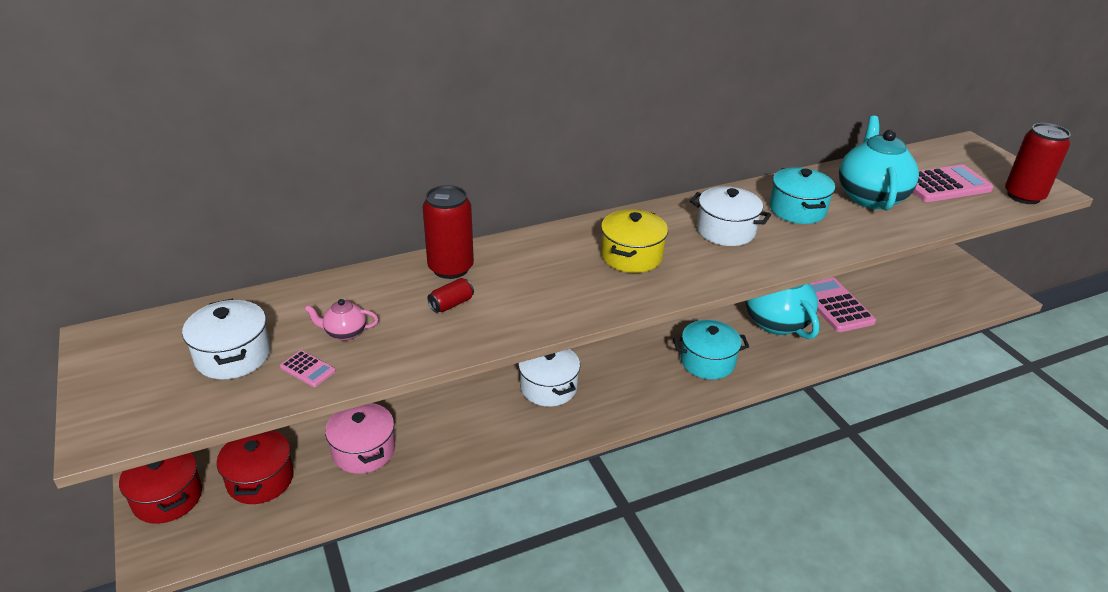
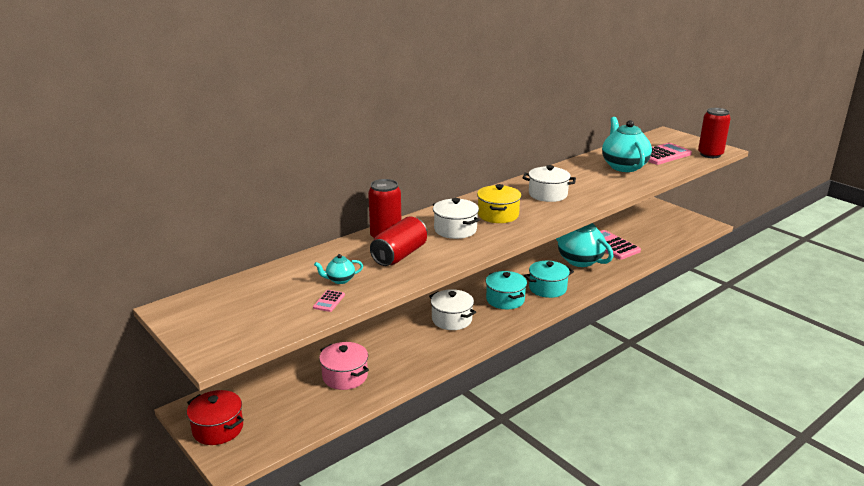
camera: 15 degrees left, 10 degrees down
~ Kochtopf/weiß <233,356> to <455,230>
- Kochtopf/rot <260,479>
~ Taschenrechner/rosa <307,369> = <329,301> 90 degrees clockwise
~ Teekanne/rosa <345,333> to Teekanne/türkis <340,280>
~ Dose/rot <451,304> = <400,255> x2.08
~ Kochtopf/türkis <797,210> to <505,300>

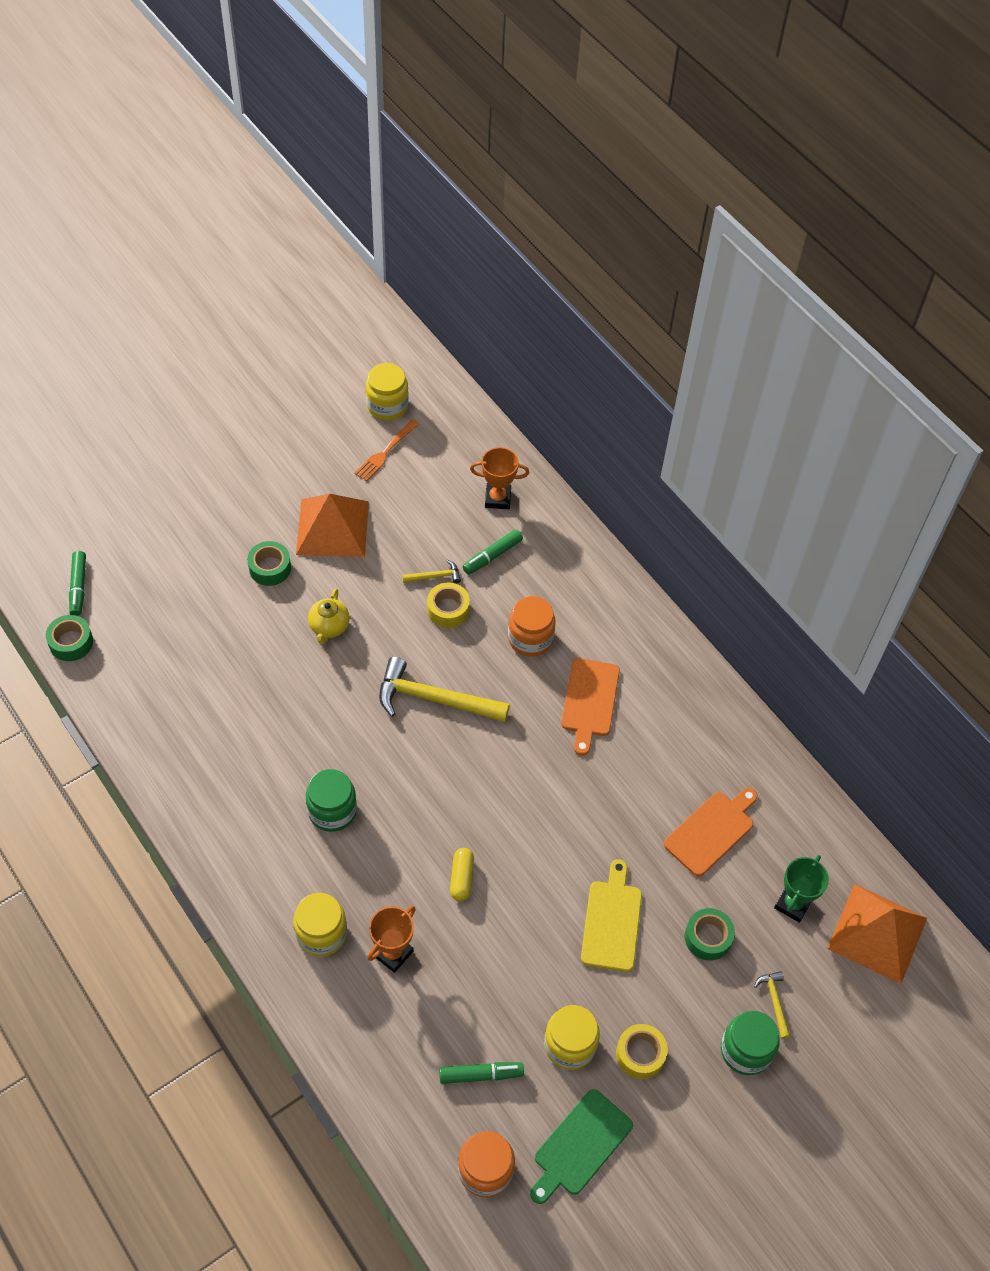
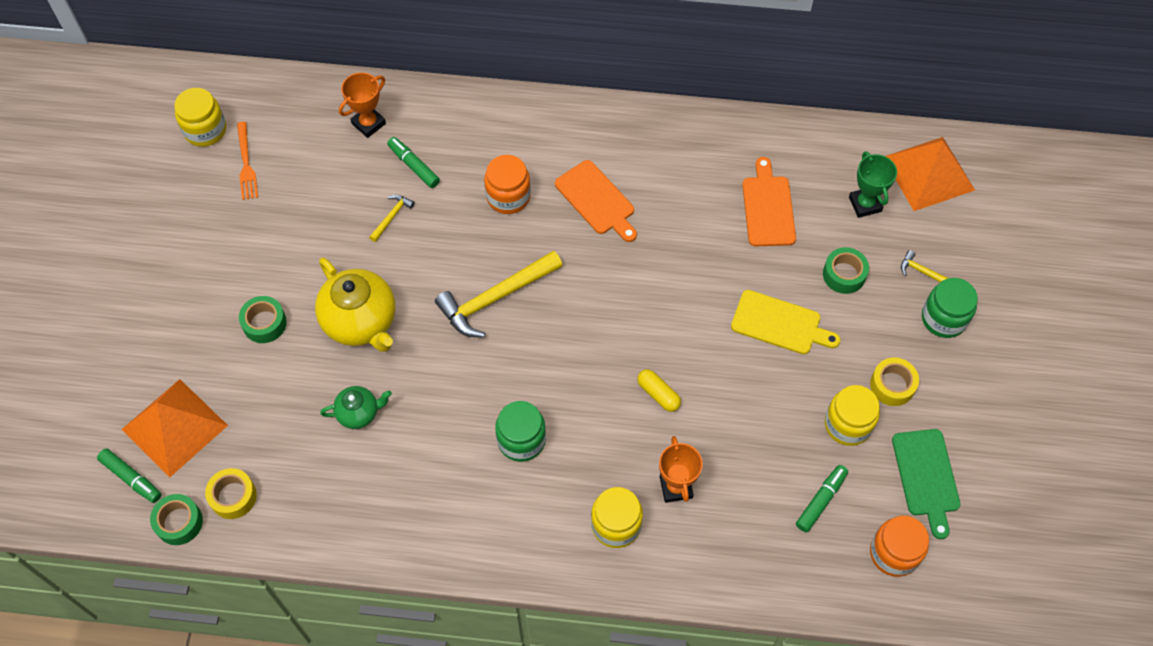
camera: 45 degrees left, 5 degrees up
~ Pyramide/orange <332,527> to <174,427>
~ Teekanne/gelb <329,627> = <361,322> x1.86
~ Klebeband/gelb <448,609> to <233,496>
~ Filzstift/grün <492,556> = <414,166> 135 degrees clockwise
~ Schneidebrett/gelb <612,921> = <779,324> 150 degrees clockwise
+ Teekanne/grün <359,413>

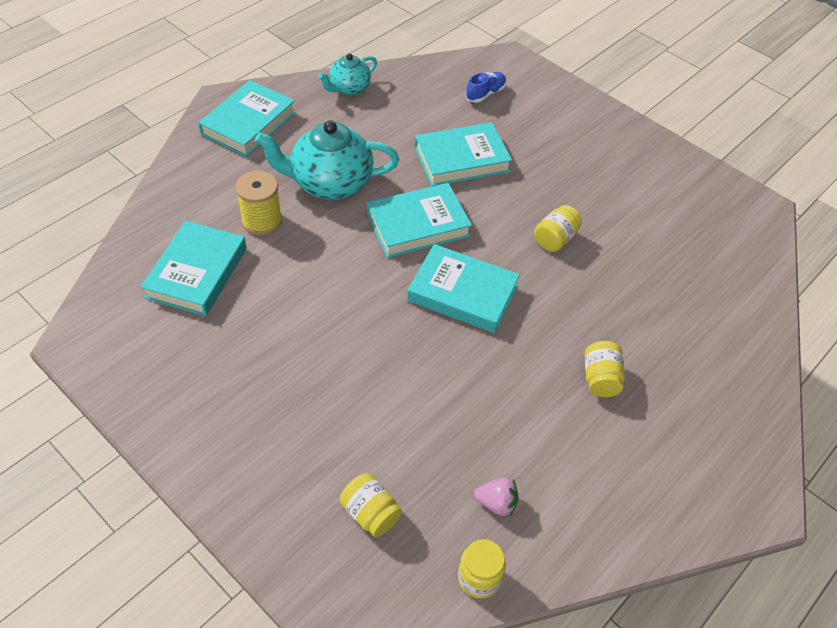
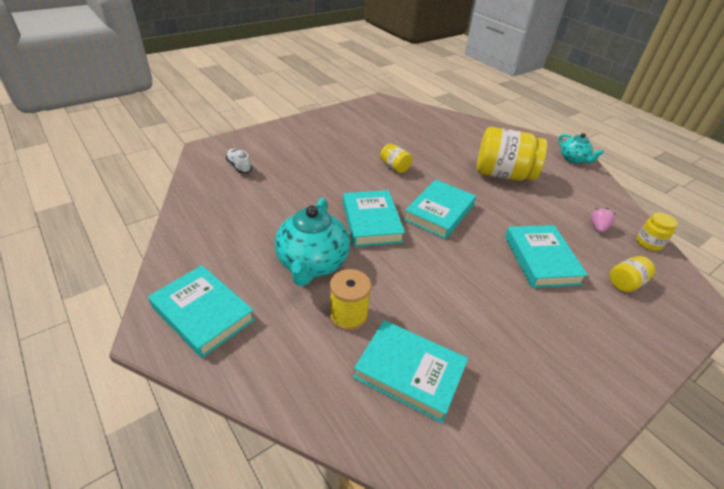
camera: 80 degrees left, 10 degrees down
~ Teekanne/türkis <349,88> to <573,159>
~ Buch/türkis <461,159> to <541,259>
~ Schuh/blau <485,94> to Schuh/weiß <239,166>
~ Einmachglas/gelb <600,379> = <503,174> x2.13

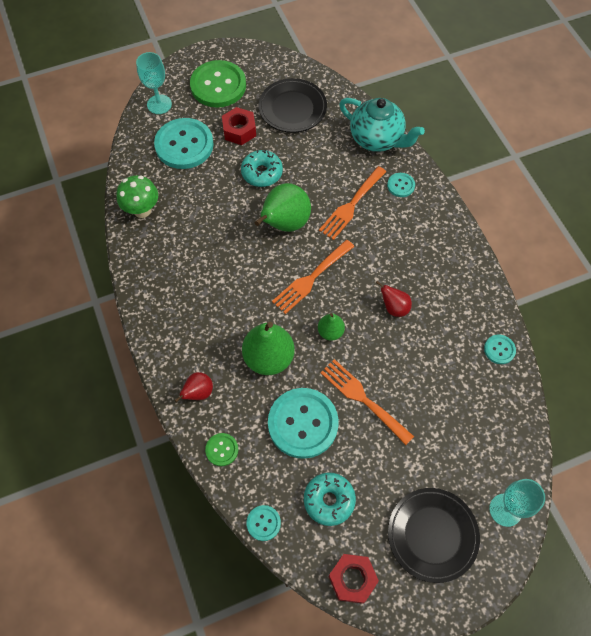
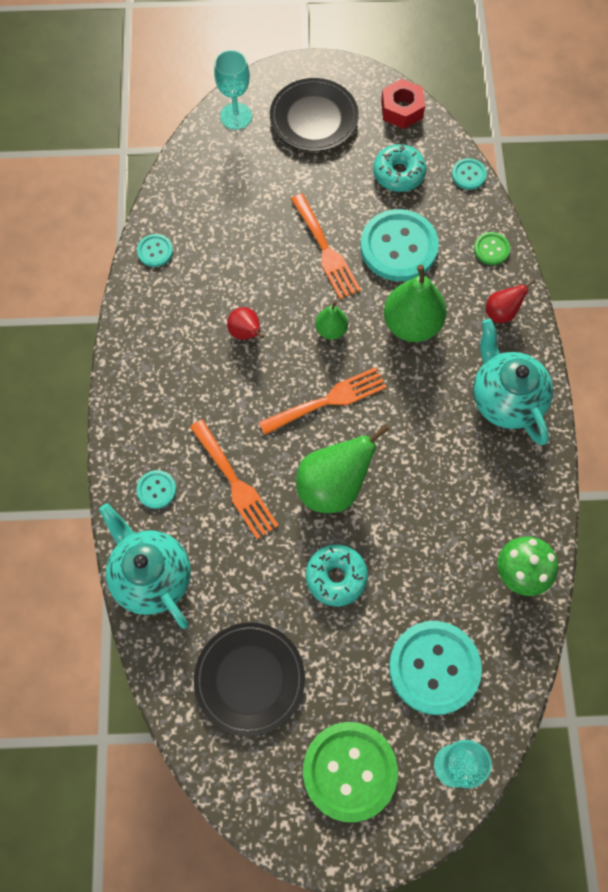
camera: 160 degrees left, 5 degrees up
- Sechskantmutter/rot <239,130>
~ Gabel/orange <351,205> = <235,483> 90 degrees clockwise
+ Teekanne/türkis <505,399>

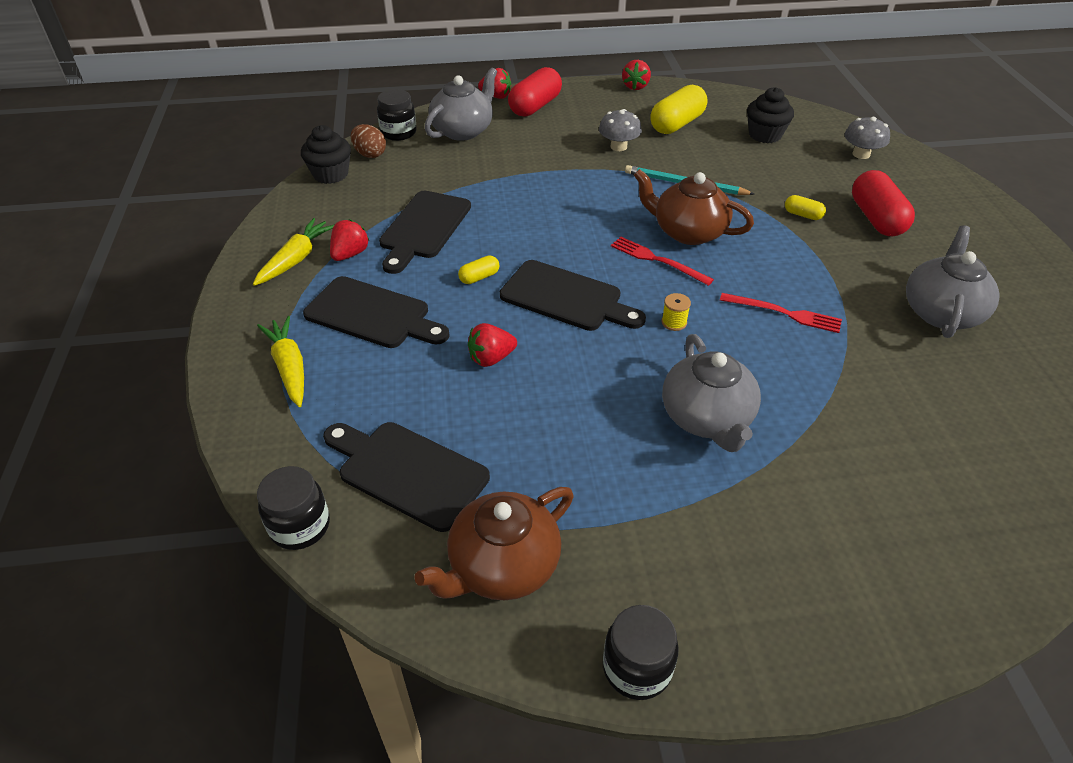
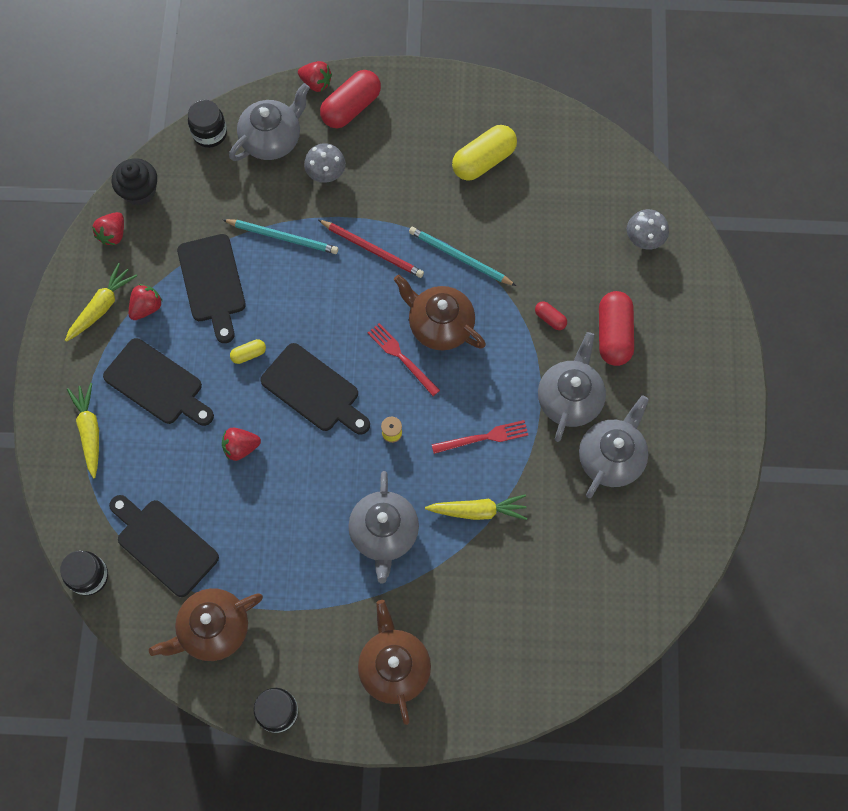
camera: 10 degrees right, 25 degrees up
- Ei/braun <370,154>
~ Schneidebrett/schwarz <423,228> = <212,283> 45 degrees counterclockwise
~ Pilz/grau <618,147> to <326,173>
~ Erdbeere/rot <635,86> to <113,234>
~ Gabel/rot <784,313> = <483,437> 45 degrees counterclockwise
- Muffin/schwarz <765,135>
~ Kapsel/gelb <803,215> to Kapsel/rot <550,319>
+ Bleistift/türkis <283,237>
+ Bleistift/rot <372,250>
+ Teekanne/braun <394,667>
+ Karotte/gelb <478,511>
+ Teekanne/grau <569,398>

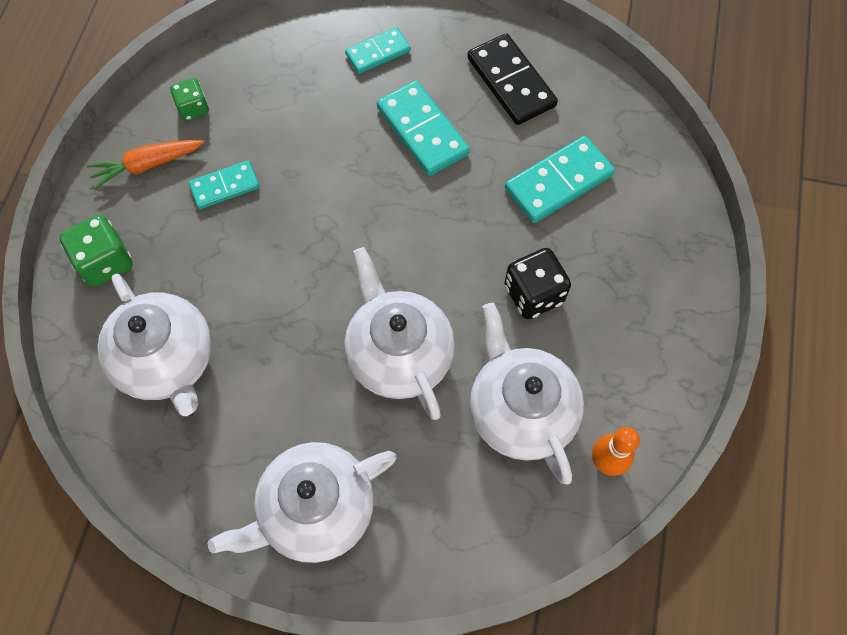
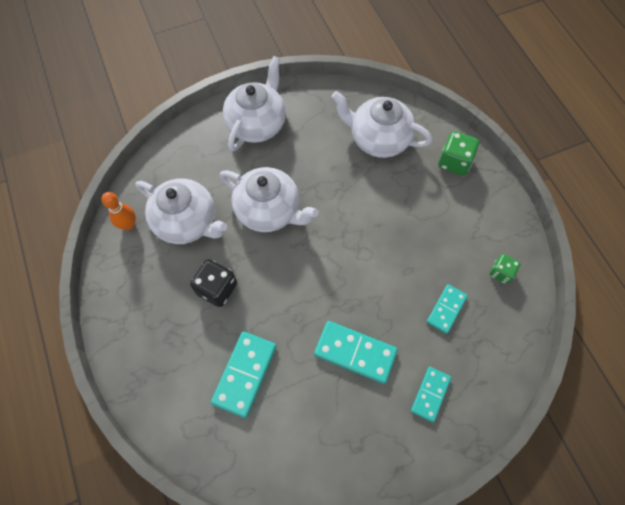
camera: 145 degrees right, 0 degrees up
- Karotte/orange <147,165>
~ Dominostein/türkis <225,186> to <446,309>
- Dominostein/schwarz <511,82>

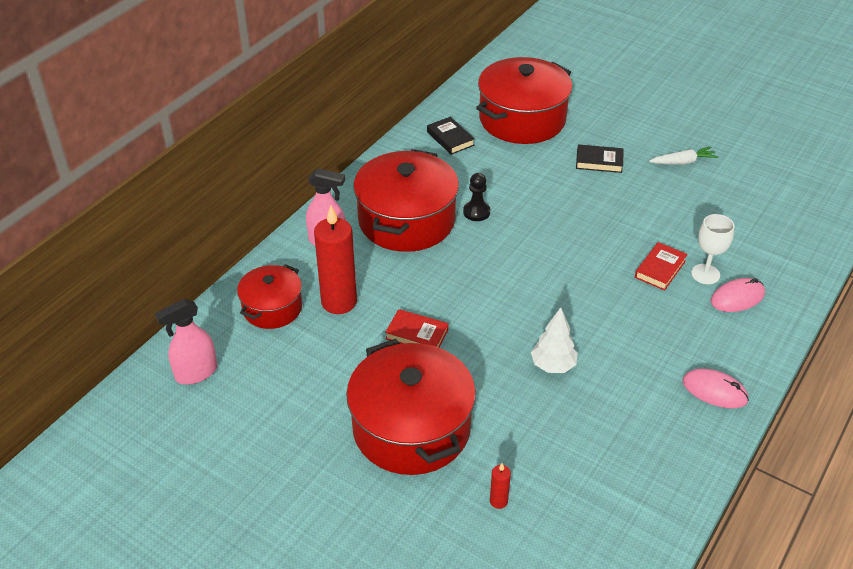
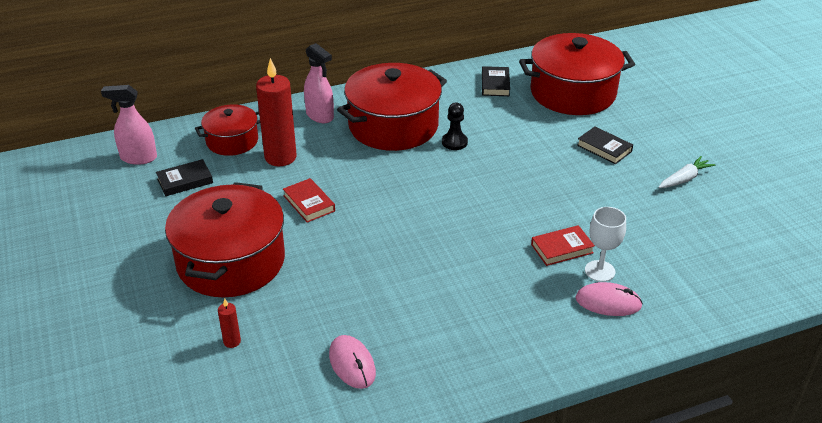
camera: 35 degrees right, 5 degrees down
- Baum/weiß <553,366>
~ Karotte/weiß <682,162> = <684,179> 60 degrees counterclockwise
~ Computermaus/rosa <714,391> to <352,364>
+ Buch/schwarz <185,181>

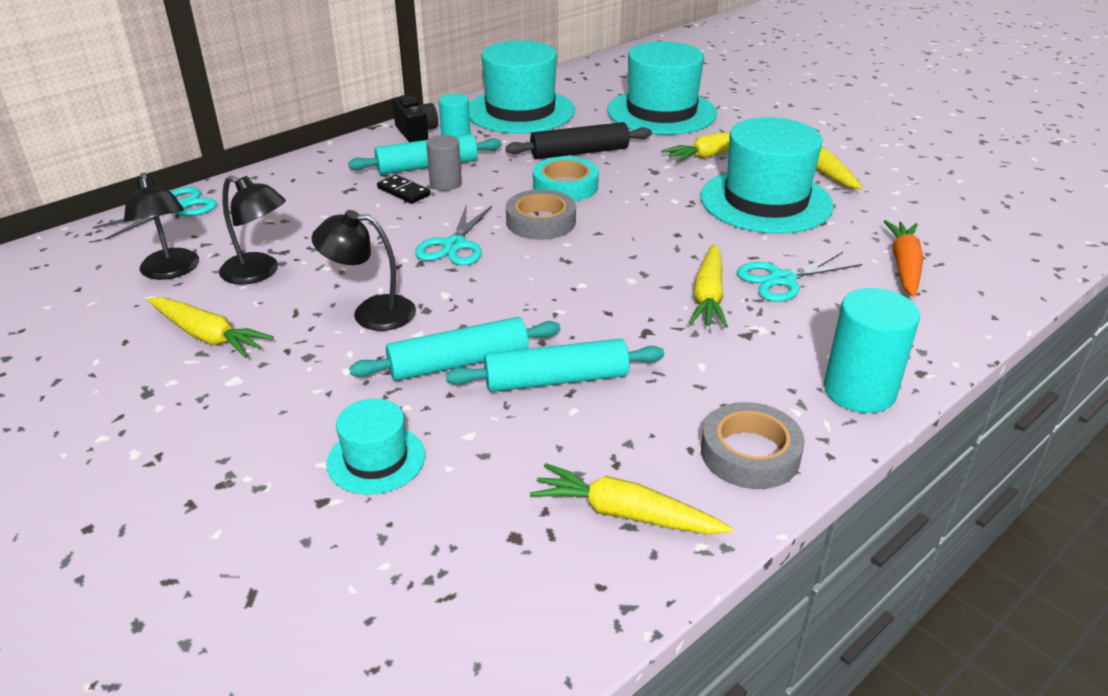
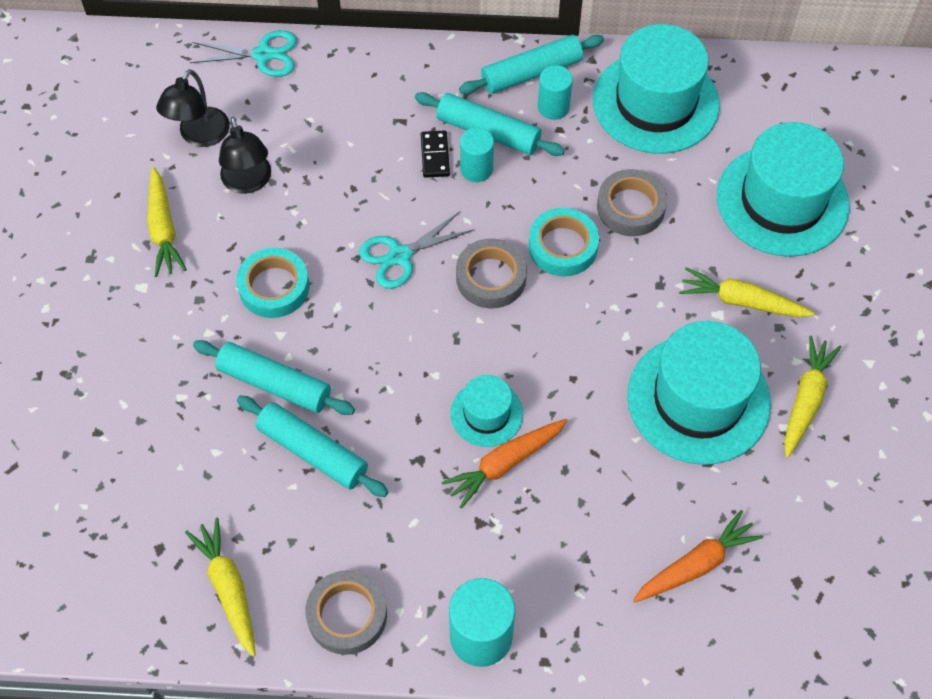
camera: 45 degrees right, 25 degrees up
~ Lampe/schwarz <371,312> to Klebeband/türkis <274,287>
~ Hut/türkis <376,459> to <486,414>
~ Kamera/schwarz <416,132> to Nudelholz/türkis <531,73>
~ Vollzylinder/grau <445,183> to Vollzylinder/türkis <476,169>
~ Nudelholz/schwarz <579,152> to Klebeband/grau <630,207>
~ Karotte/gelb <708,296> to Karotte/orange <505,463>
- Schere/türkis <782,279>

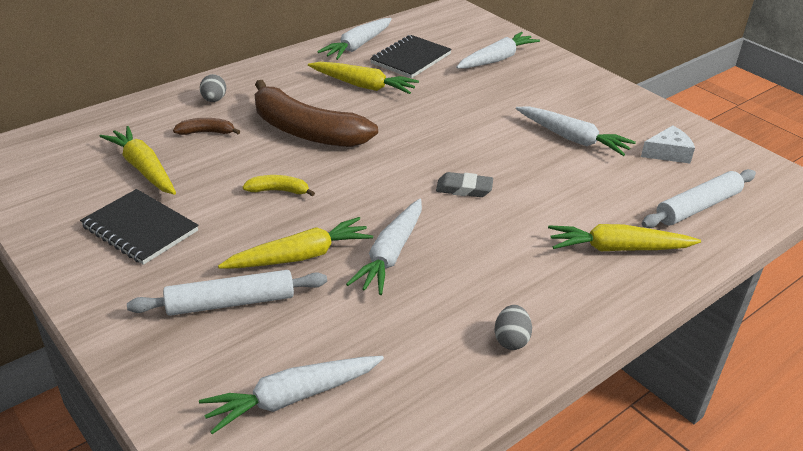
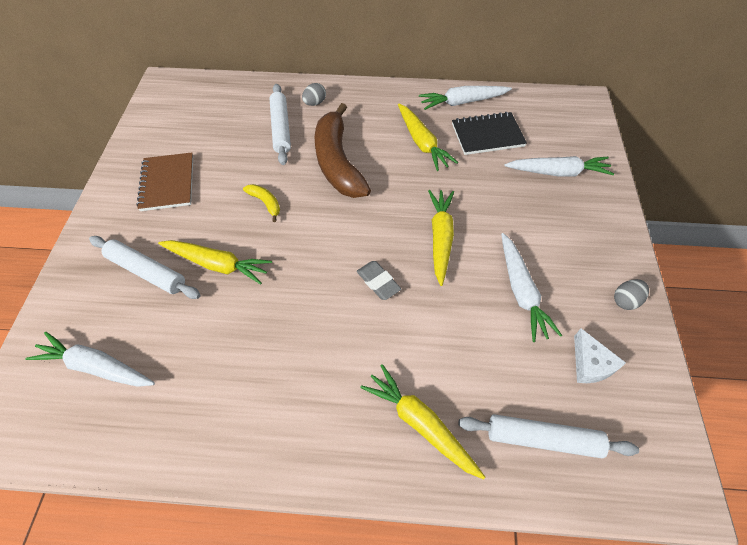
camera: 45 degrees right, 20 degrees up
~ Notizbuch/schwarz <140,229> to Notizbuch/braun <167,183>
~ Karotte/gelb <143,168> to <440,238>
~ Banane/braun <206,132> to Nudelholz/weiß <281,128>
- Karotte/weiß <390,254>
~ Ei/grau <511,340> to <625,300>
~ Käse/weiß <668,153> = <590,364> 45 degrees clockwise

